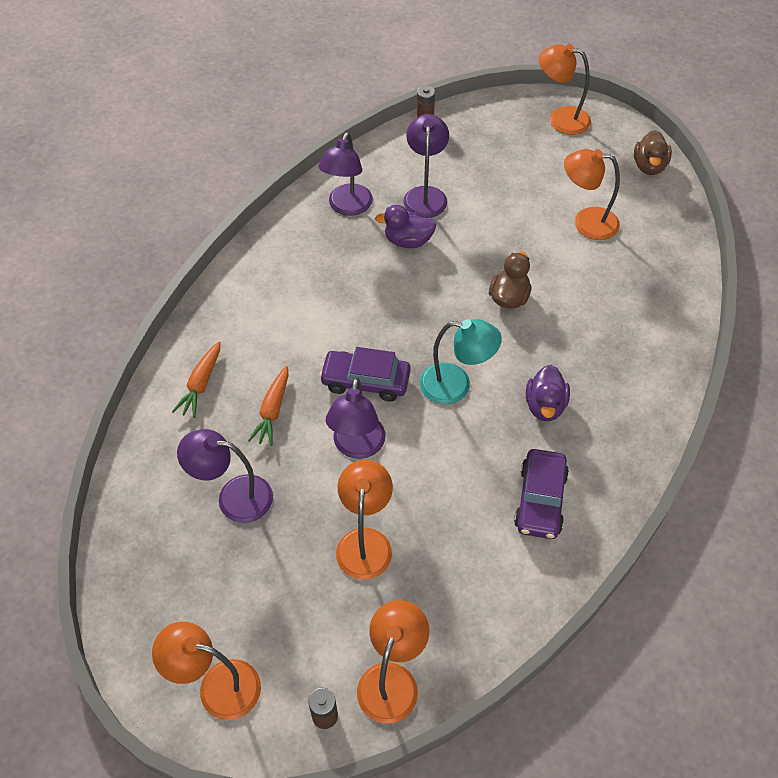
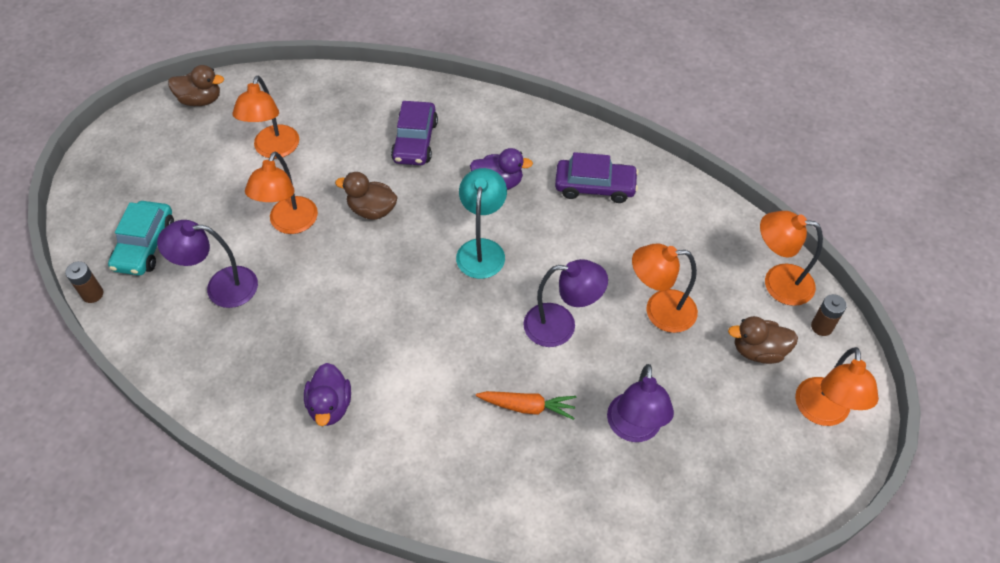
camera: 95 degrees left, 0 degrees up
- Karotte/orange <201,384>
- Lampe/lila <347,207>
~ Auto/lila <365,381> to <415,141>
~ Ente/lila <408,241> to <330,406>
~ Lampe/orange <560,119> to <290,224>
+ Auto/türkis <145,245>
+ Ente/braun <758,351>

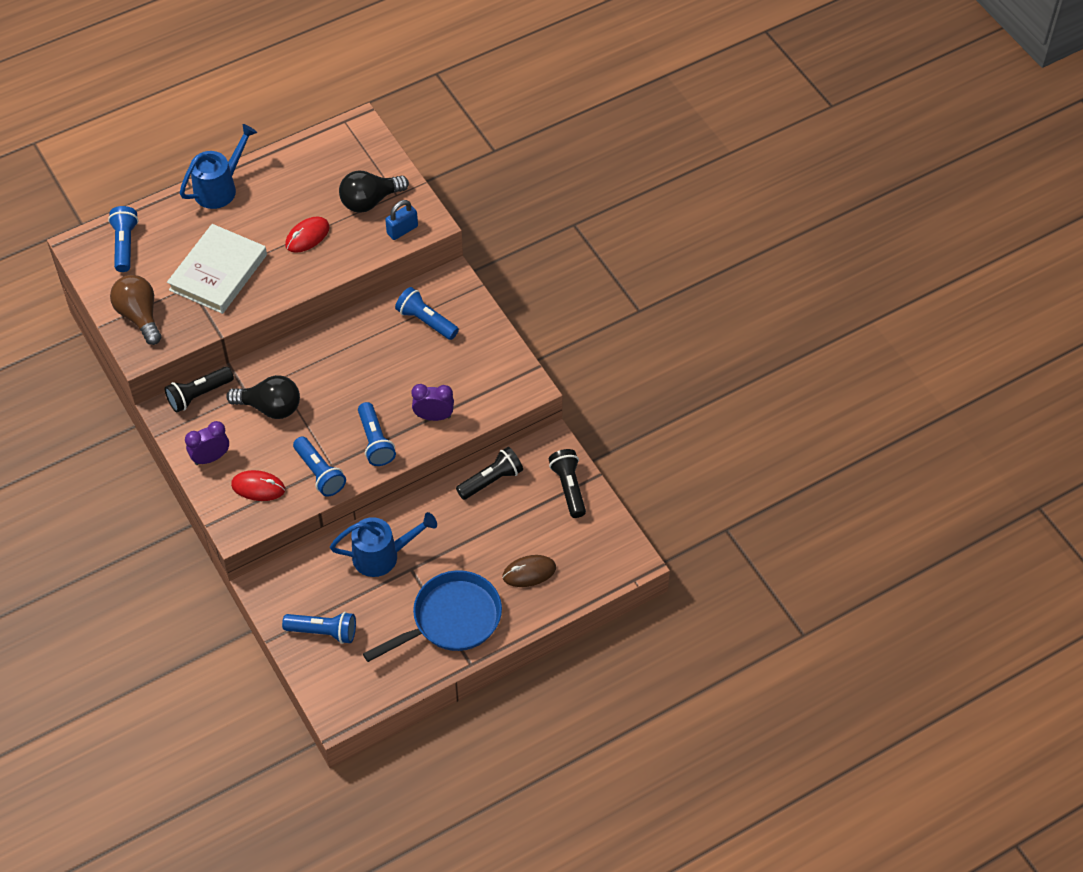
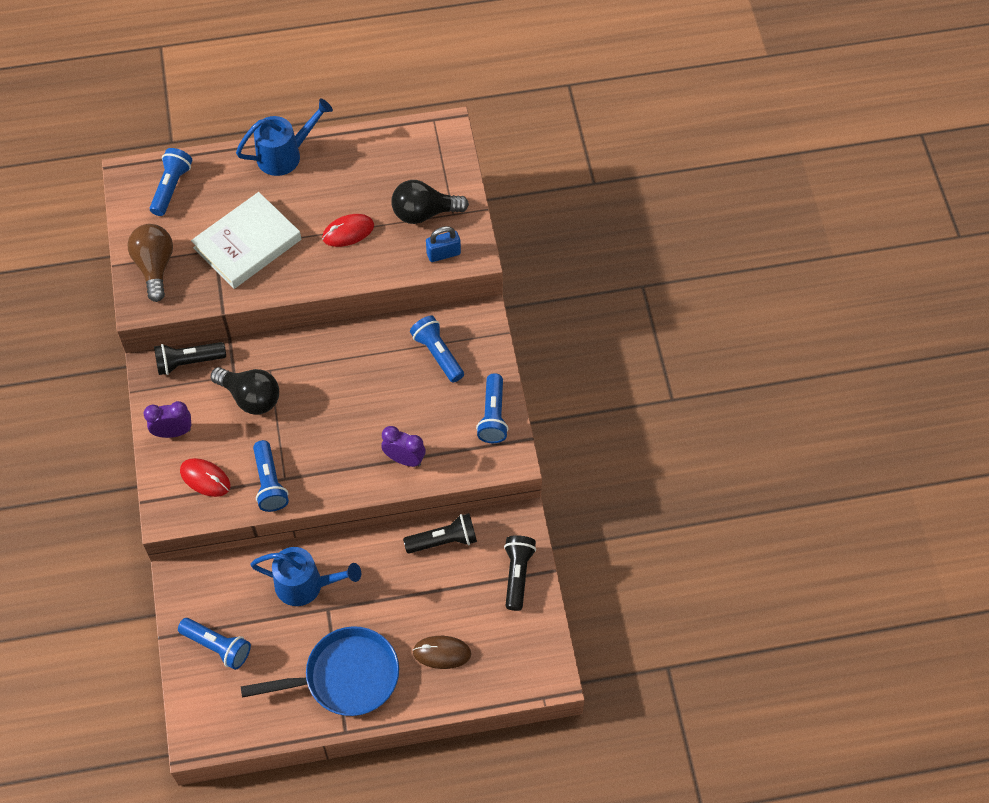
camera: 20 degrees right, 5 degrees up
~ Taschenlampe/blau <375,442> to <493,416>

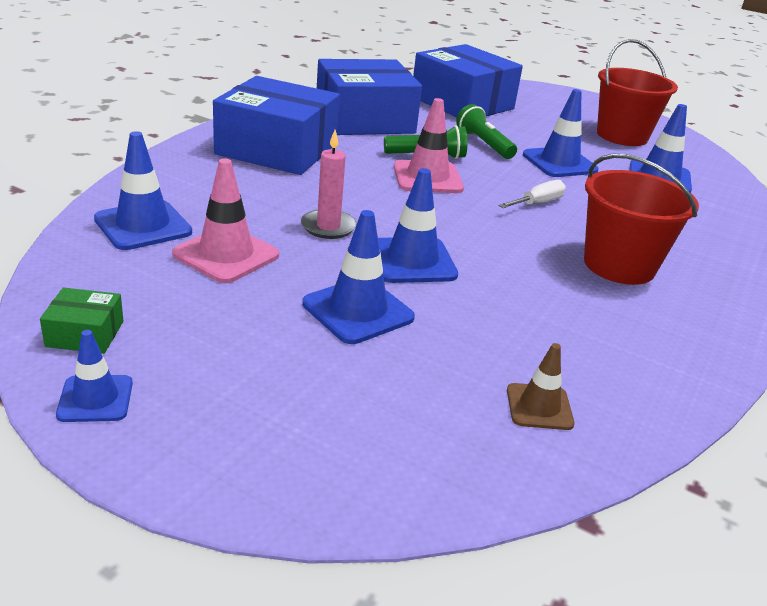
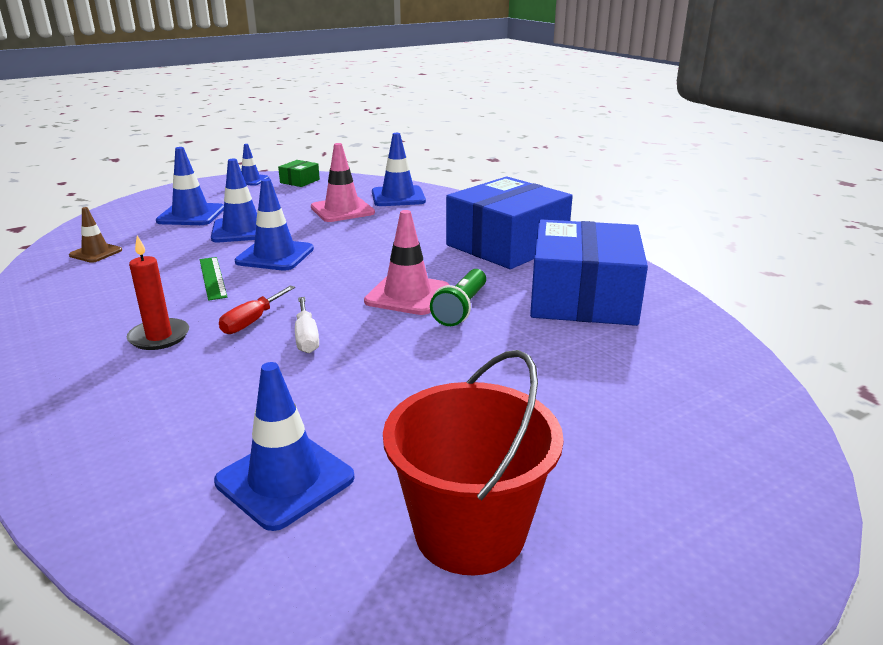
camera: 120 degrees right, 5 degrees down
- Kerze/rosa <328,227>
- Schachtel/blau <462,103>
- Taschenlampe/grün <484,144>
~ Leitkegel/blau <559,163> to <191,215>
~ Eimer/rot <619,265> to Kerze/rot <159,337>
+ Lineal/grün <212,278>
+ Schraubenzieher/rot <252,321>

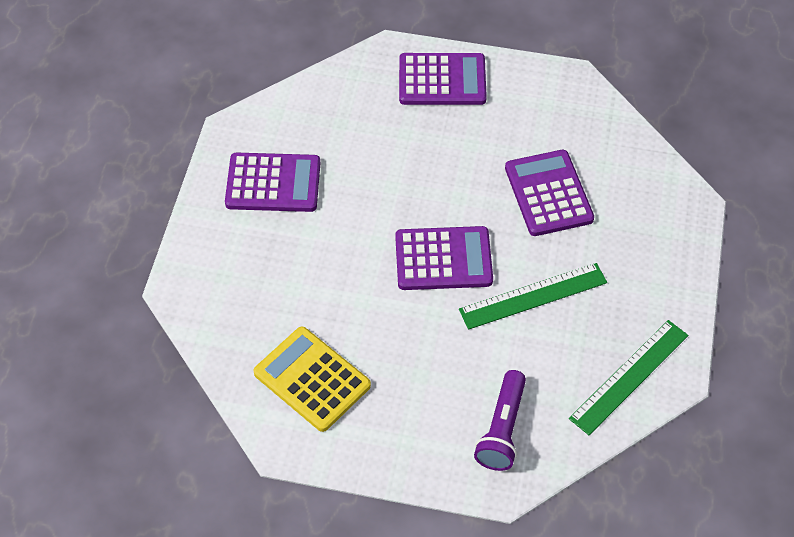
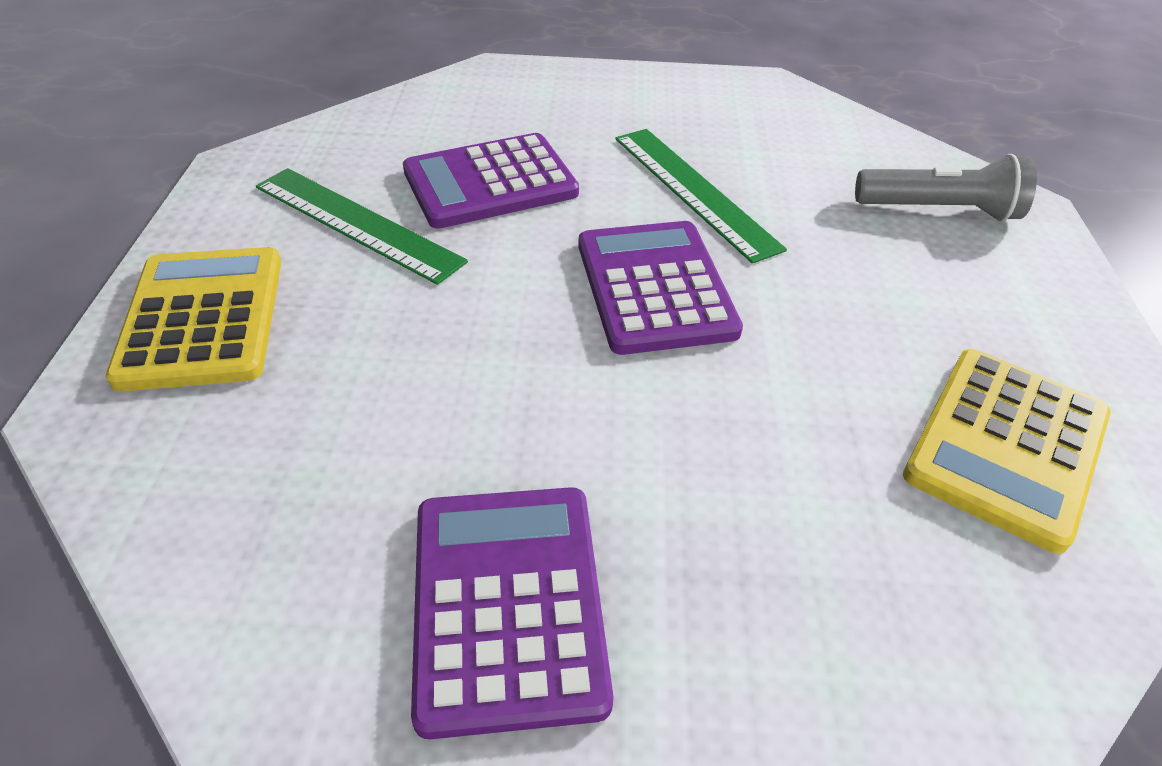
camera: 100 degrees left, 10 degrees down
~ Taschenrechner/lila <442,80> to Taschenrechner/gelb <202,318>
~ Taschenlampe/lila <502,429> to Taschenlampe/grau <940,210>
~ Lineal/grün <629,376> to <357,223>

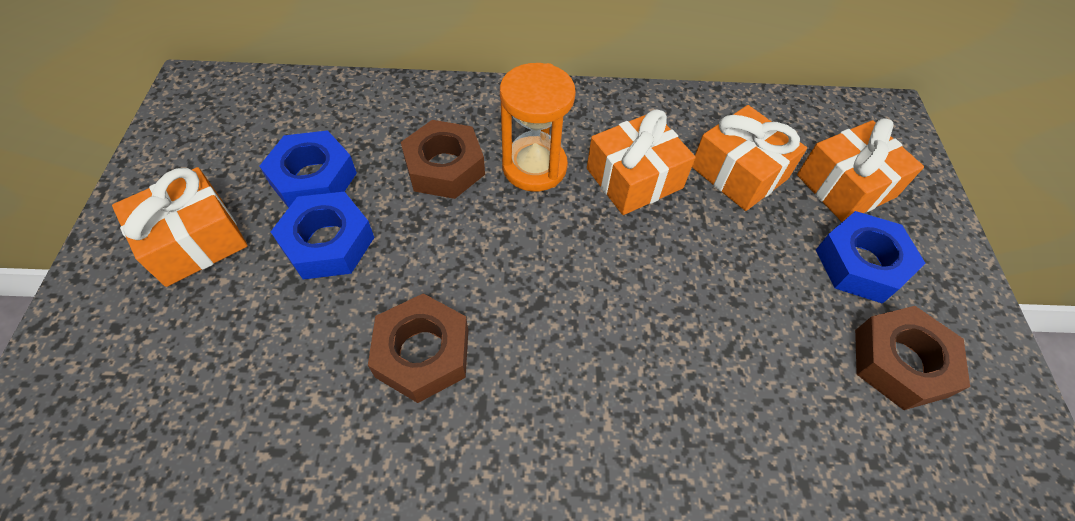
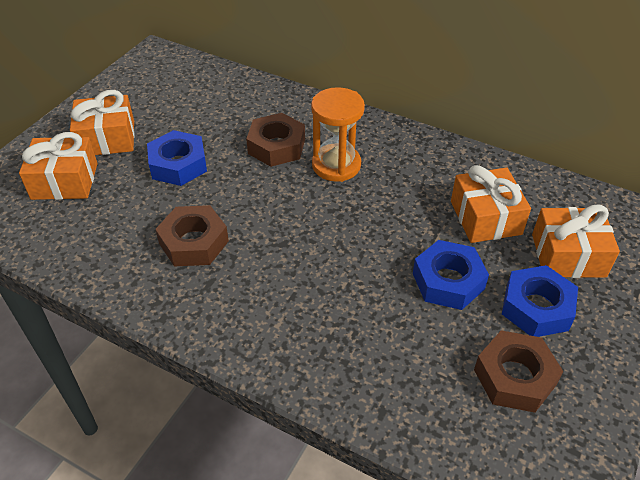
camera: 30 degrees right, 10 degrees down
~ Sechskantmutter/blau <313,178> to <448,281>
~ Geschenk/orange <634,178> to <64,181>

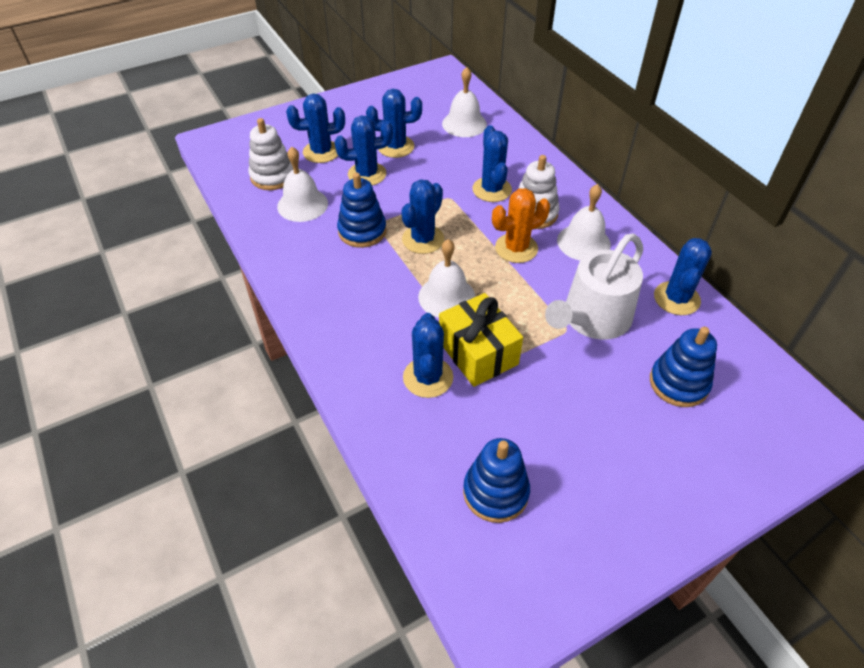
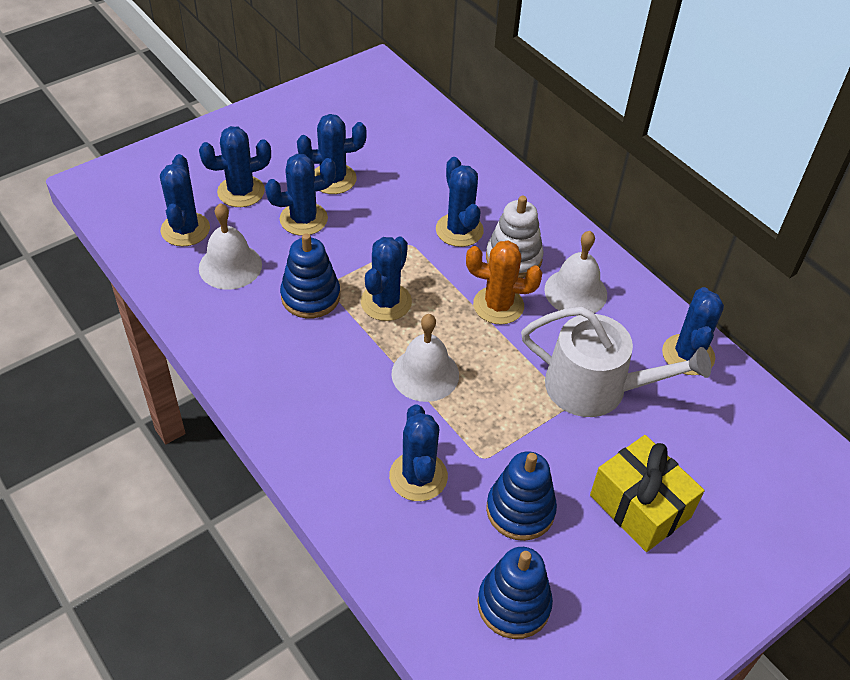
camera: 10 degrees left, 0 degrees up
~ Stapelspielzeug/weiß <273,176> to Kaktus/blau <185,229>
~ Geschenk/gelb <478,353> to <640,506>
- Glocke/weiß <464,124>
~ Kaktus/orange <516,248> = <498,305> 45 degrees clockwise
~ Gießkanne/weiß <592,319> = <596,388> 105 degrees counterclockwise
~ Stapelspielzeug/blau <678,383> to <520,510>

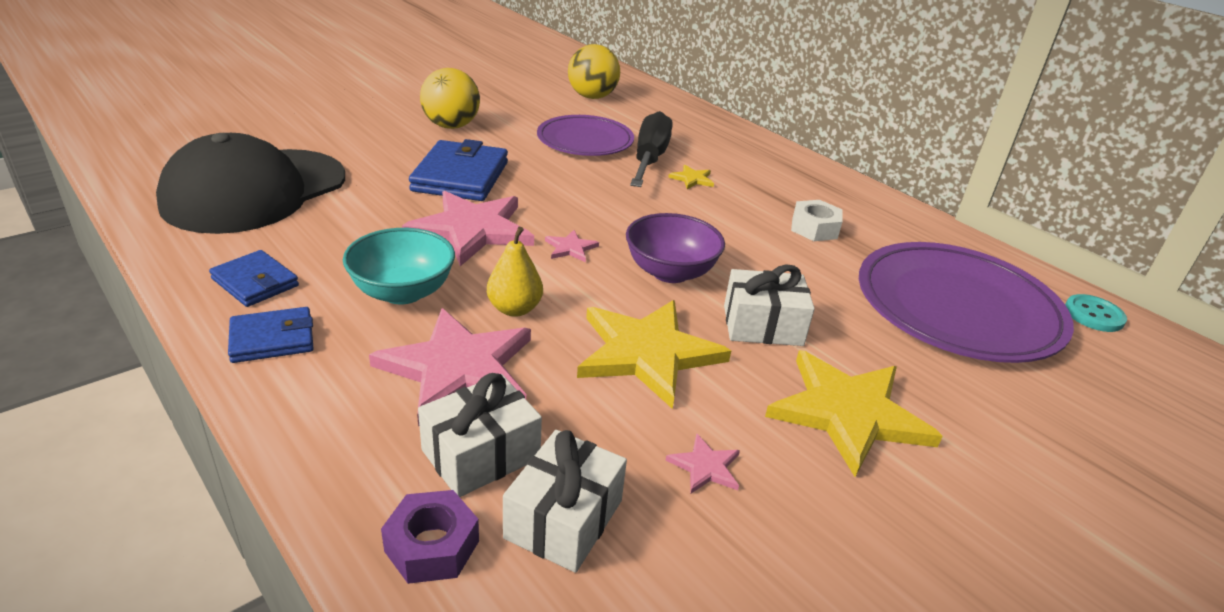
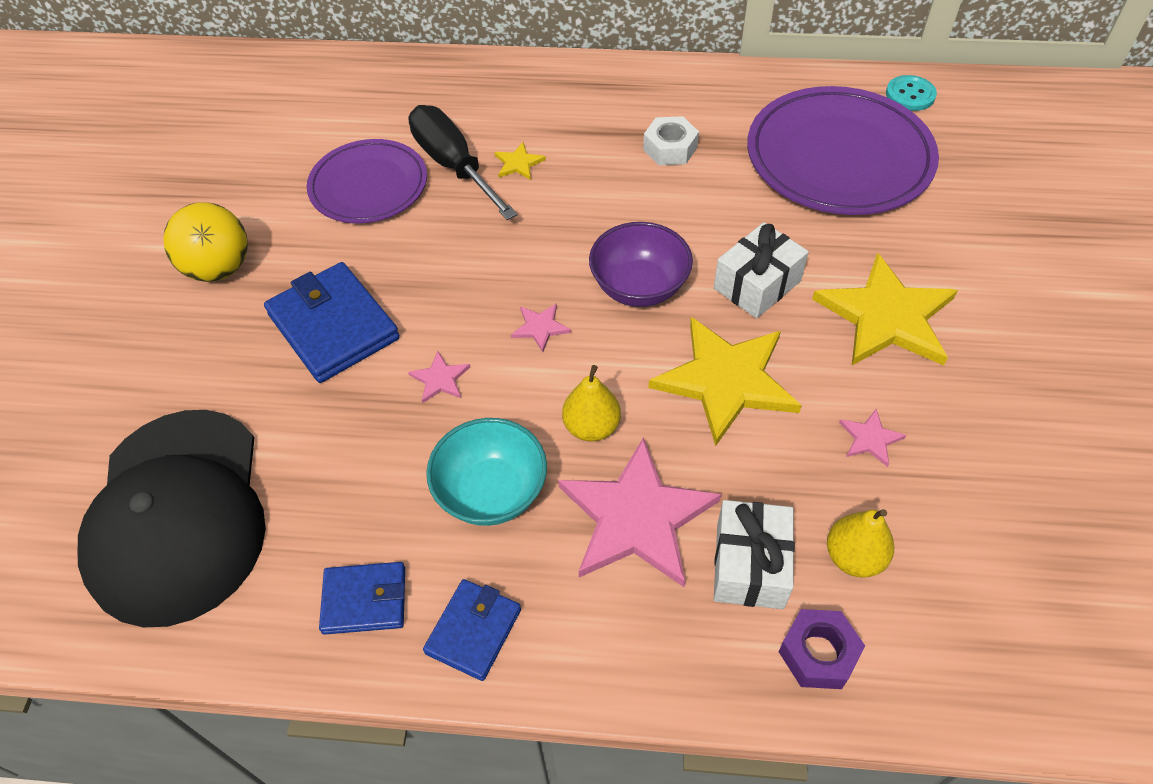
camera: 40 degrees left, 20 degrees up
~ Stern/rosa <472,230> = <440,379> x0.42
~ Geschenk/weiß <564,519> to Birne/gelb <854,557>
- Ball/gelb <592,97>

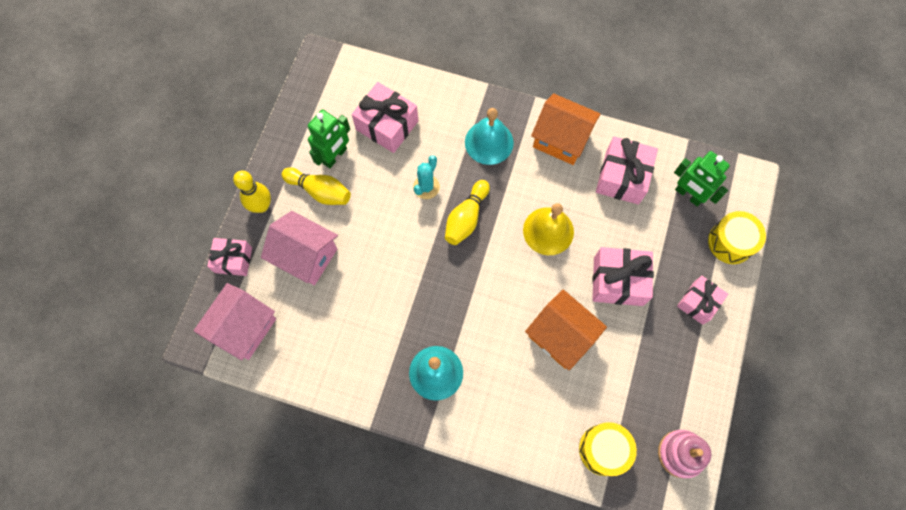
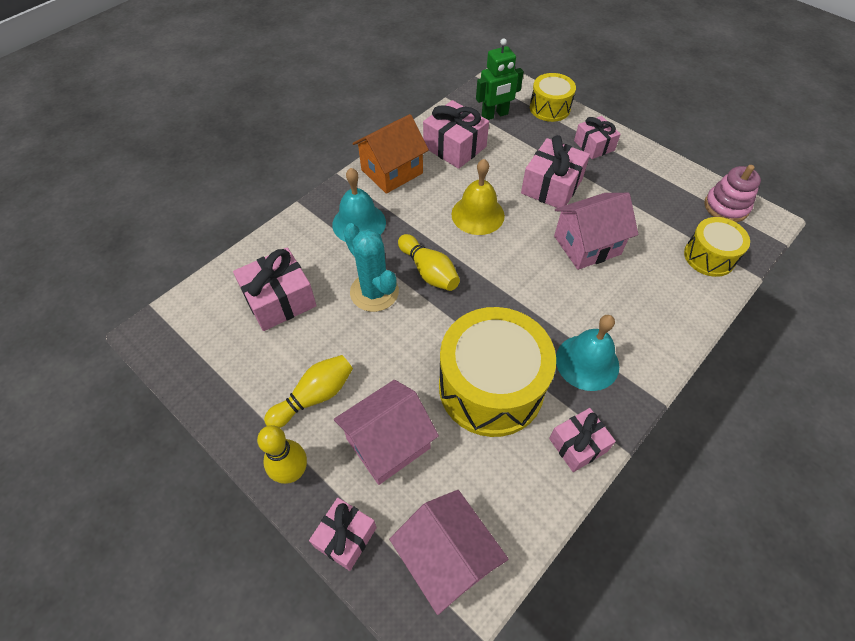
camera: 65 degrees left, 15 degrees down
- Roboter/grün <335,156>
~ Kaktus/türkis <426,187> = <374,292> x1.56
~ Haus/orange <560,335> to Haus/rosa <587,245>
+ Trommel/gelb <491,387>
+ Geschenk/rosa <578,445>

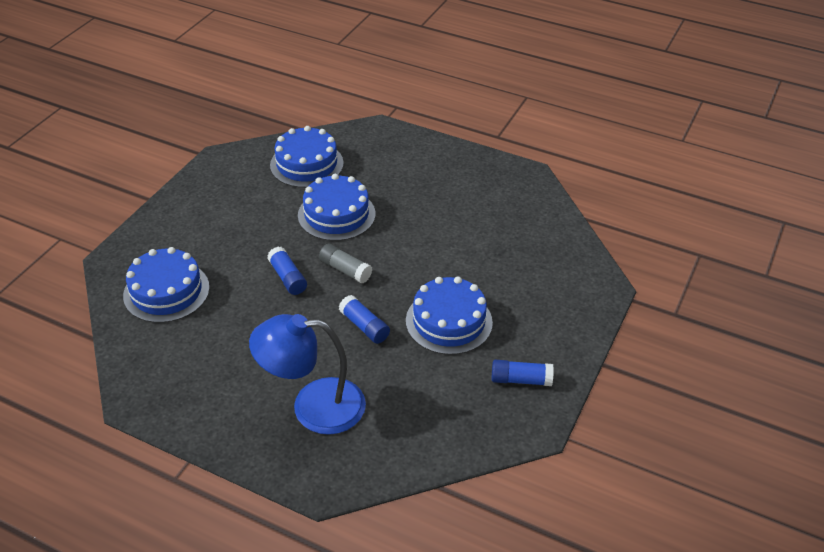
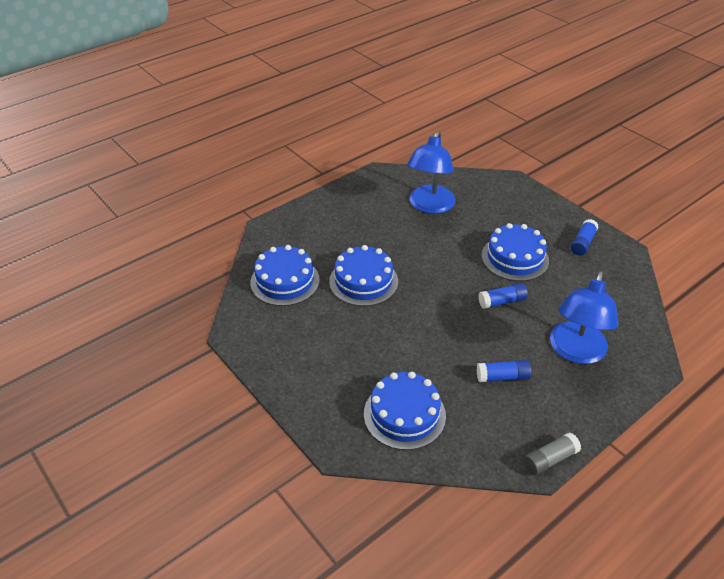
camera: 65 degrees left, 0 degrees up
~ Klebestift/blau <287,278> to <502,377>
~ Klebestift/grau <345,270> to <550,459>
+ Lampe/blau <429,206>

